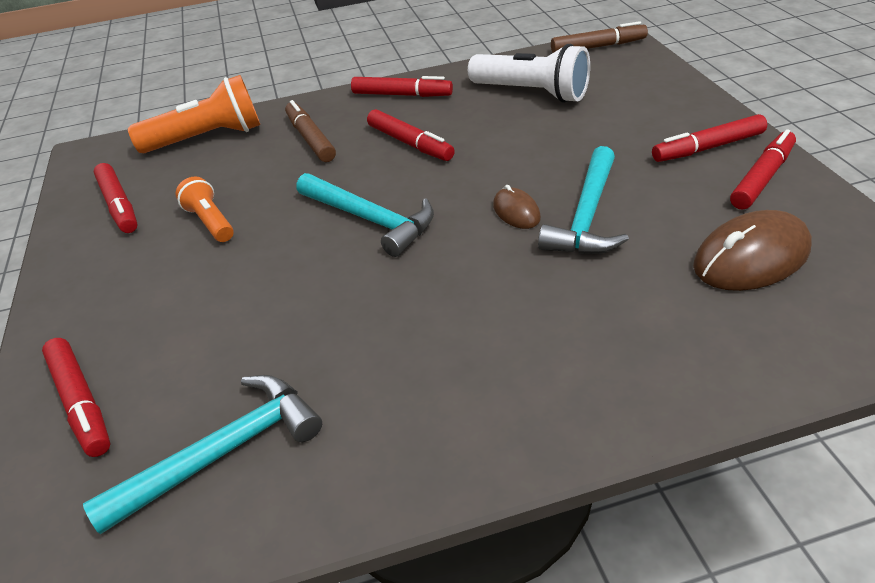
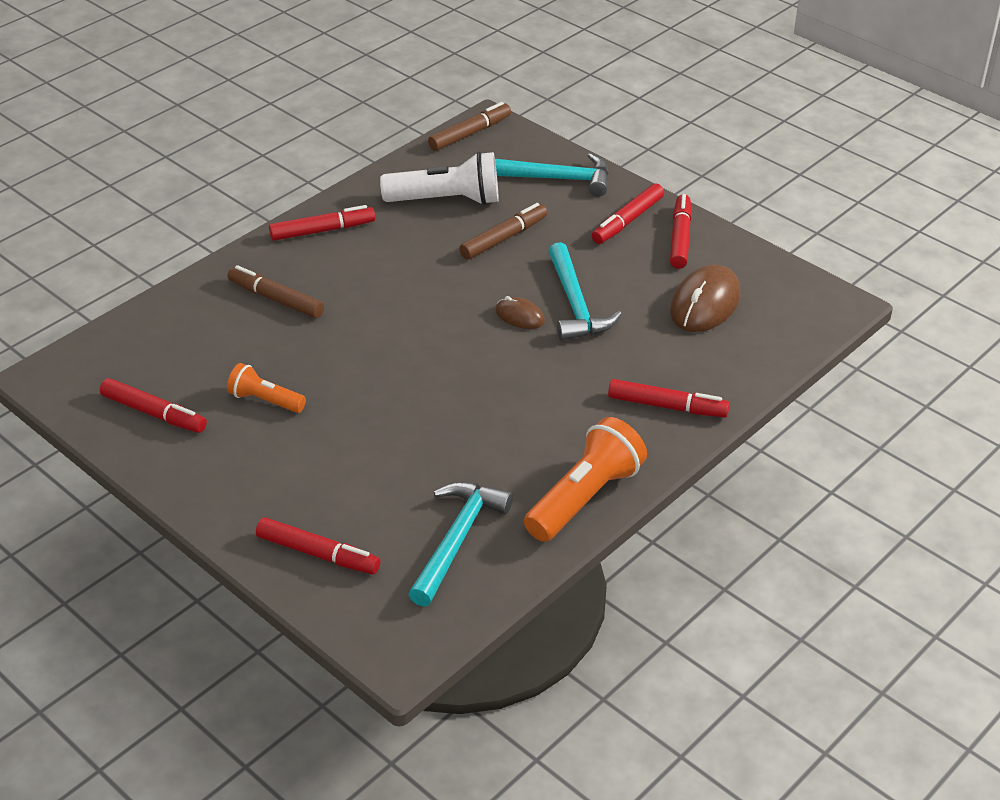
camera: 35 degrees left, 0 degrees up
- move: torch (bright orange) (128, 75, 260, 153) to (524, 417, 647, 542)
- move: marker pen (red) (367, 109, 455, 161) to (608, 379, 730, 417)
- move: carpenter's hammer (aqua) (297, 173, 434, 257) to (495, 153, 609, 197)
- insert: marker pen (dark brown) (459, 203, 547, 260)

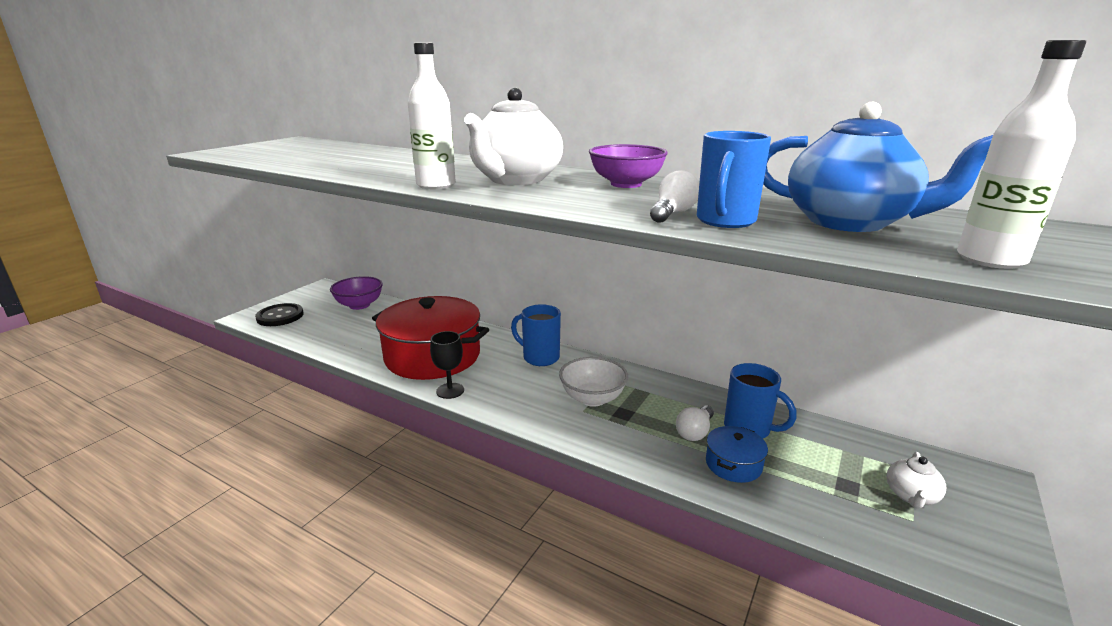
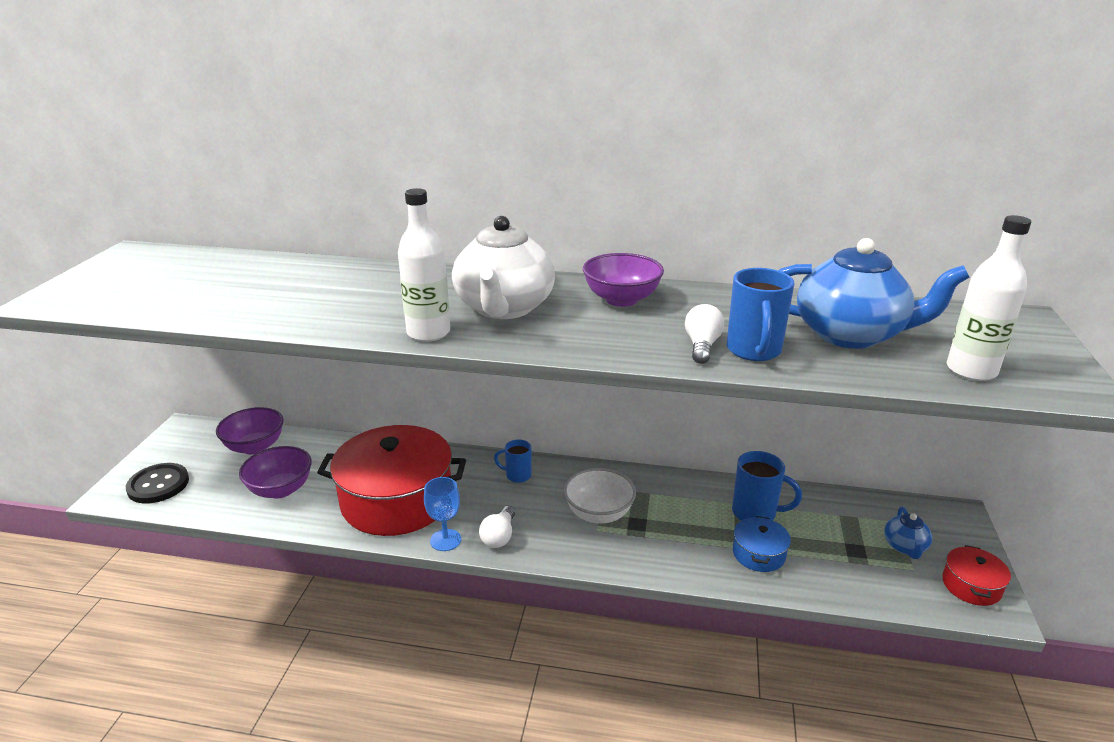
camera: 20 degrees left, 5 degrees up
- resize: coffee mug (royal blue) (511, 304, 561, 366) = (494, 440, 531, 483) x0.62
- recolor: goblet (jet-black) (430, 331, 464, 399) to goblet (royal blue) (424, 477, 461, 551)
- move: lightbulb (snow-white) (676, 405, 714, 441) to (479, 506, 515, 548)
- recolor: tea pot (snow-white) (886, 452, 946, 509) to tea pot (royal blue) (884, 507, 932, 559)
- insert: deep dish (purple) (239, 446, 312, 498)
- insert: cooking pot (red) (942, 545, 1011, 606)

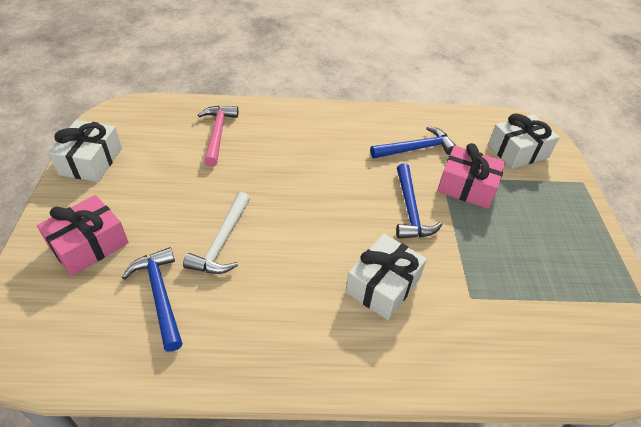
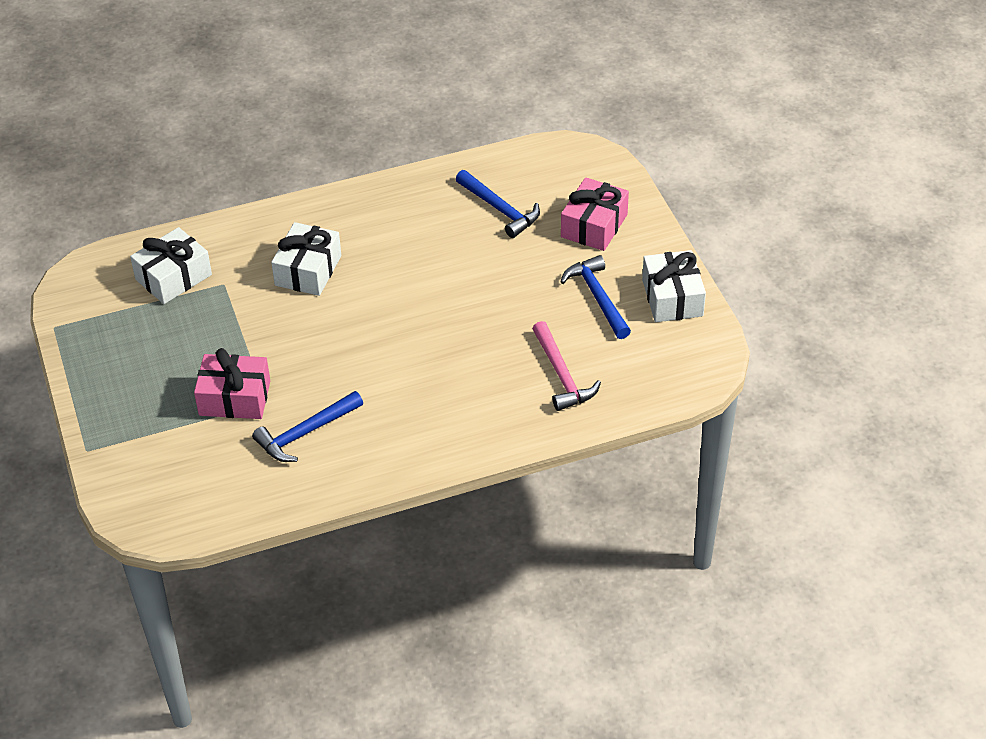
camera: 165 degrees right, 0 degrees up
- move: present (snow-white) (488, 113, 560, 169) to (130, 227, 212, 304)
- move: carpenter's hammer (royal blue) (396, 164, 442, 239) to (561, 255, 631, 339)
- delete: carpenter's hammer (snow-white) (183, 192, 250, 274)

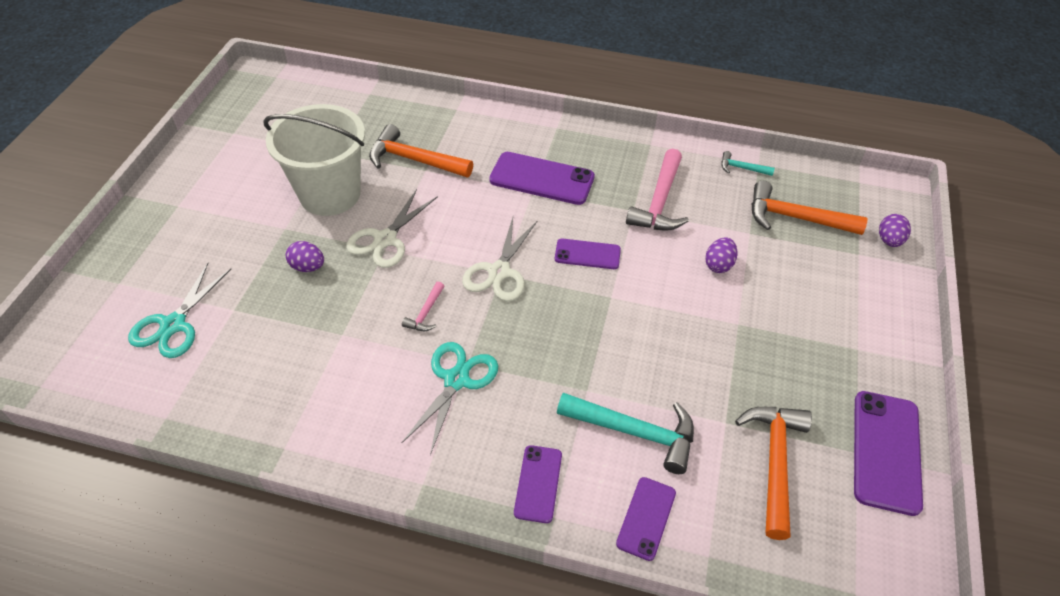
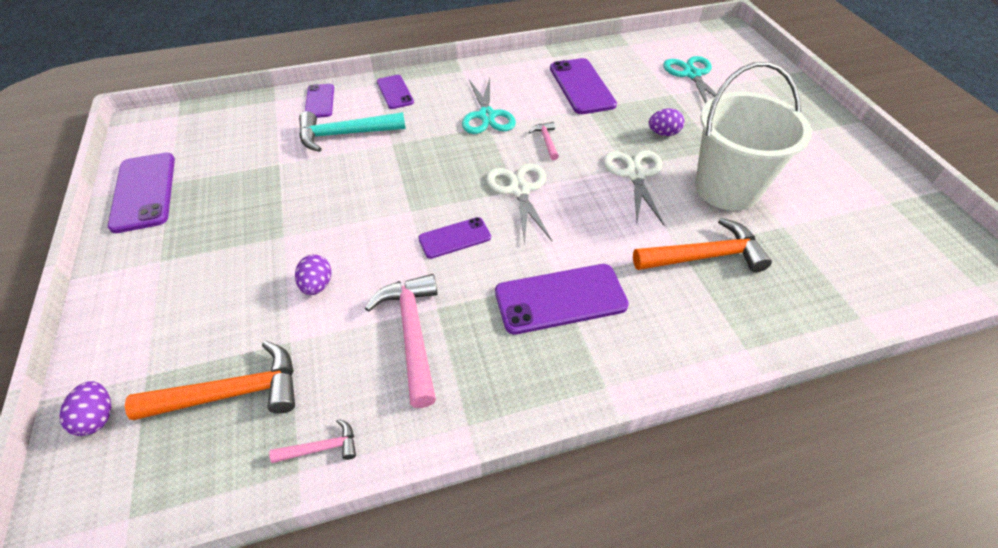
camera: 150 degrees right, 0 degrees up
- recolor: carpenter's hammer (aqua) (721, 151, 775, 176) to carpenter's hammer (rosy) (269, 419, 356, 463)
- delete: carpenter's hammer (bright orange) (735, 407, 812, 540)
- insert: smartphone (purple) (550, 58, 617, 114)

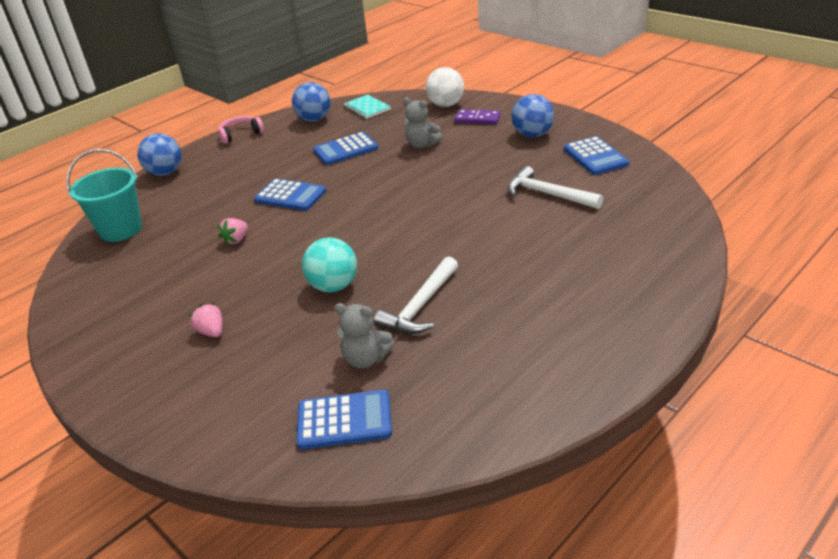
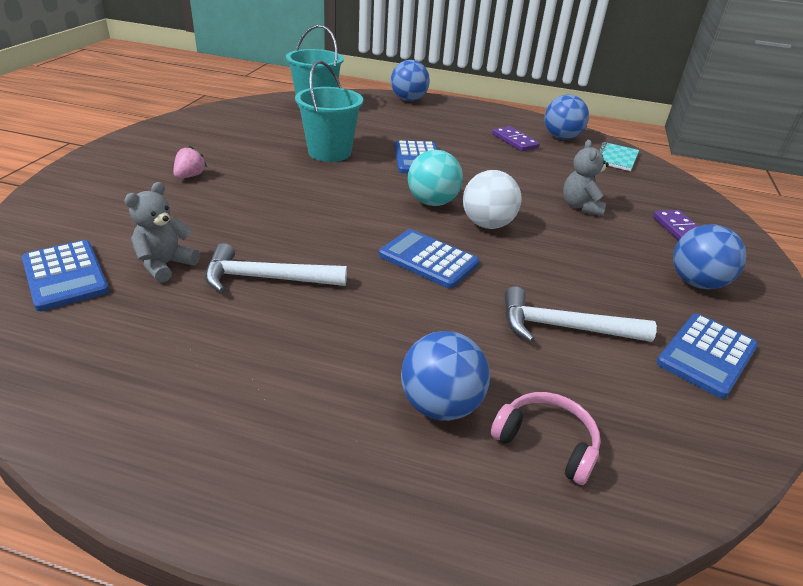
camera: 55 degrees right, 0 degrees up
- move: play ball (snow-white) (426, 67, 464, 107) to (463, 170, 522, 229)
- move: headphones (rosy) (218, 116, 264, 144) to (491, 392, 601, 485)
- move: adding machine (royal blue) (313, 132, 378, 165) to (379, 229, 479, 289)
- rotate: carpenter's hammer (snow-white) (507, 166, 603, 209) = (504, 286, 657, 342) 90 degrees counterclockwise
- replace: berry (rosy) (218, 218, 248, 246) to bucket (aqua) (295, 60, 363, 162)
- move: play ball (aqua) (302, 238, 357, 292) to (408, 150, 463, 206)
- rotate: teddy (grey) (334, 303, 394, 368) = (124, 182, 200, 283) 45 degrees clockwise
- insert: domino (purple) (492, 126, 540, 151)
- insert: play ball (royal blue) (401, 331, 490, 421)

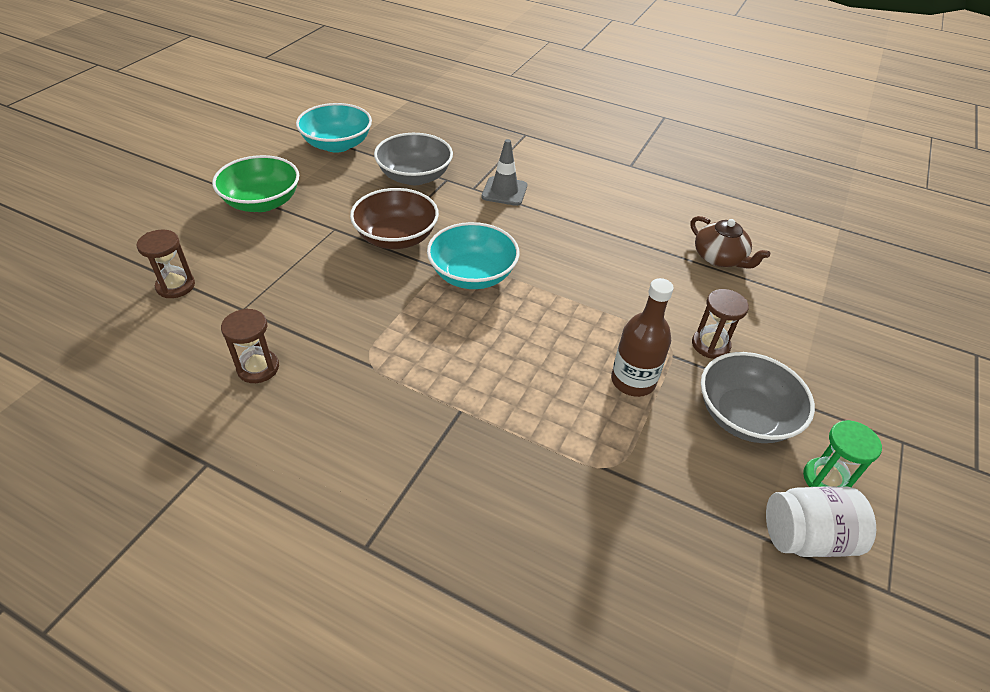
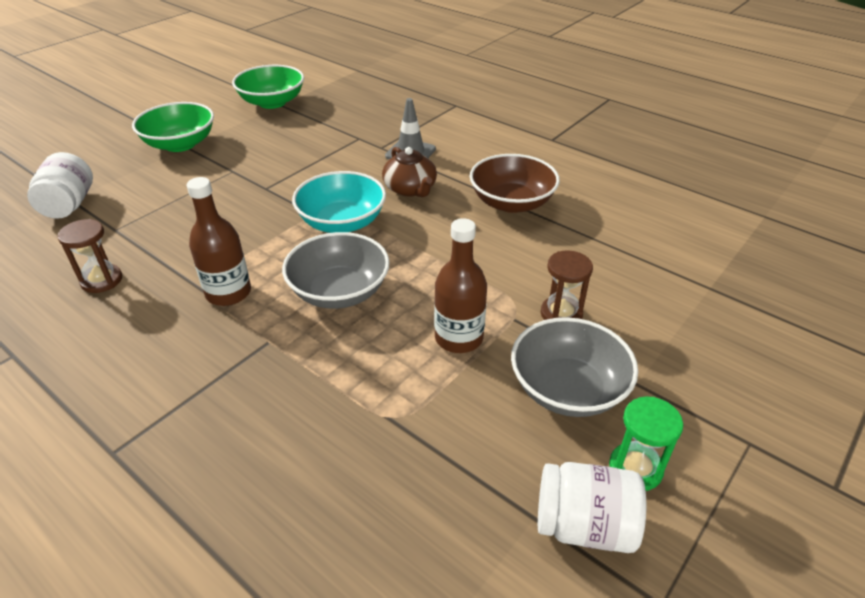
camera: 15 degrees right, 5 degrees down
- recolor: deep dish (aqua) (296, 103, 372, 152) to deep dish (emerald) (232, 65, 304, 109)
- move: deep dish (grey) (374, 133, 453, 185) to (282, 232, 390, 309)
- move: deep dish (dark brown) (350, 188, 439, 249) to (470, 154, 560, 213)
- move: tea pot (dark brown) (691, 216, 770, 269) to (382, 147, 437, 197)
- replace: sandglass (dark brown) (136, 229, 195, 298) to preserve jar (snow-white) (27, 152, 93, 219)
- insert: bottle (dark brown) (187, 177, 251, 306)

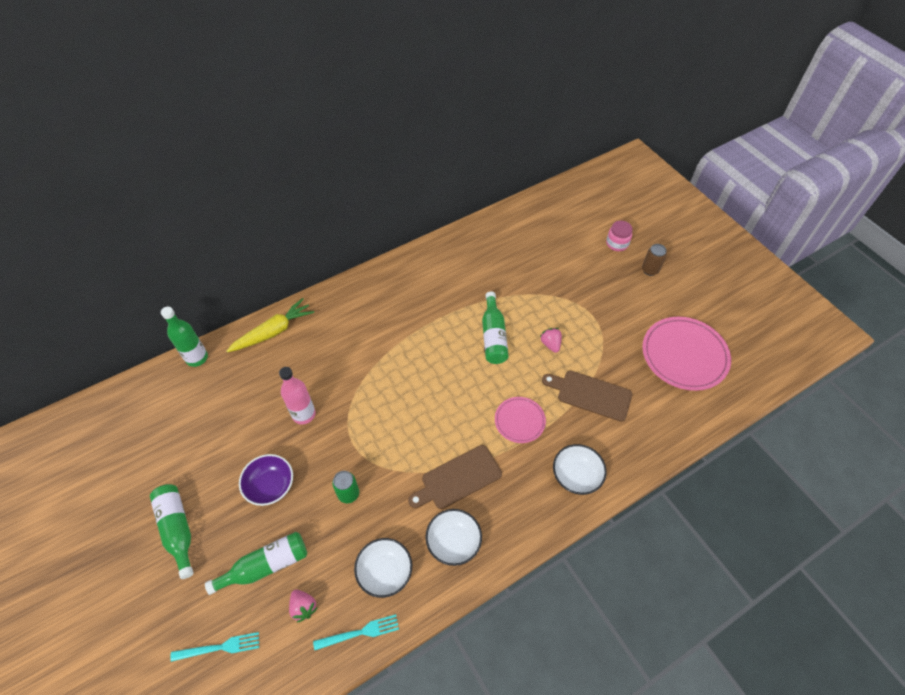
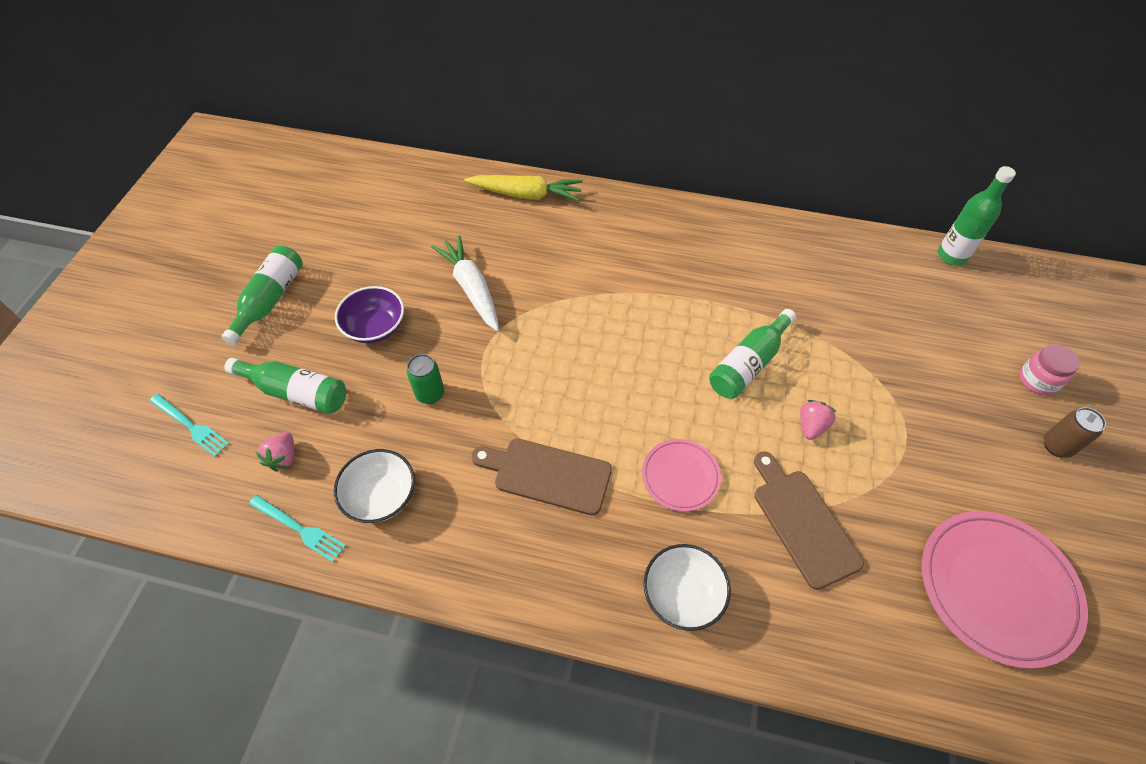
camera: 45 degrees right, 0 degrees up
- move: bottle (emerald) (161, 307, 208, 367) to (938, 166, 1016, 265)
- replace: bottle (rosy) (279, 367, 316, 424) to toy carrot (snow-white) (431, 235, 499, 331)
- delete: deep dish (snow-white) (425, 509, 482, 566)

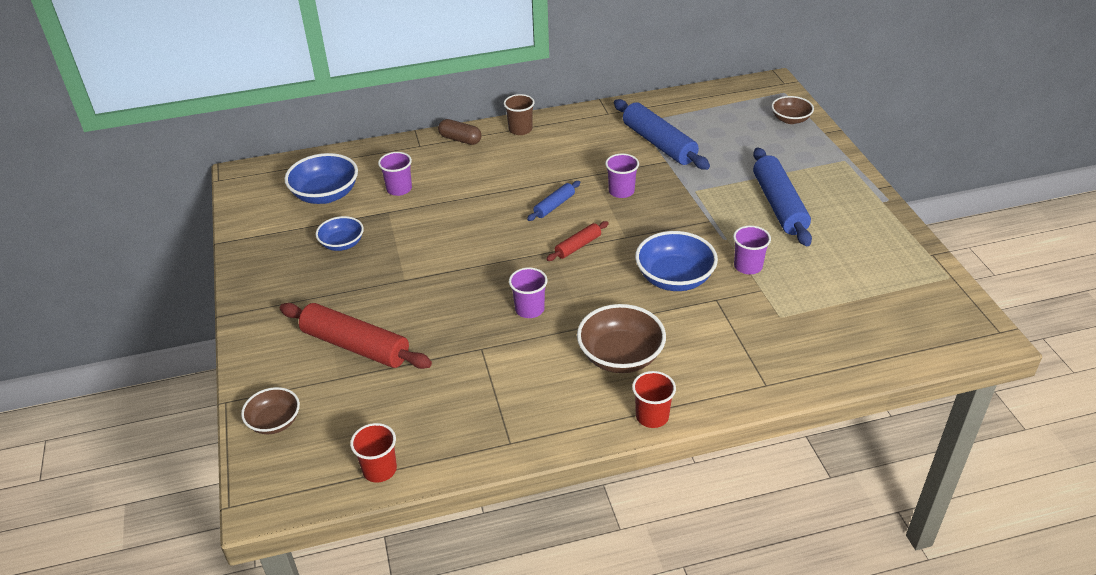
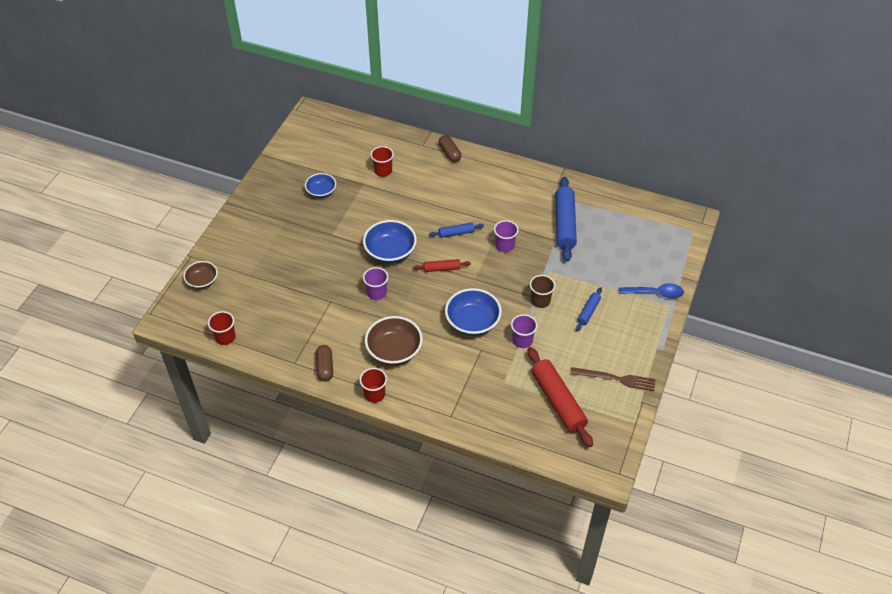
camera: 35 degrees right, 10 degrees up
- move: cup (dark brown) (504, 94, 535, 135) to (530, 275, 555, 308)
- delete: deep dish (dark brown) (771, 96, 814, 124)
- resize: dough roller (royal blue) (753, 147, 812, 246) = (576, 287, 602, 331) x0.51
- recolor: cup (purple) (378, 152, 412, 196) to cup (red) (371, 146, 394, 177)
- move: deep dish (royal blue) (284, 153, 358, 204) to (363, 220, 417, 264)
- move: dough roller (red) (280, 303, 432, 369) to (527, 347, 593, 447)
- insert: spoon (royal blue) (619, 283, 684, 299)
- insert: pill (dark brown) (316, 345, 333, 381)
- insert: fork (dark brown) (570, 367, 656, 391)

